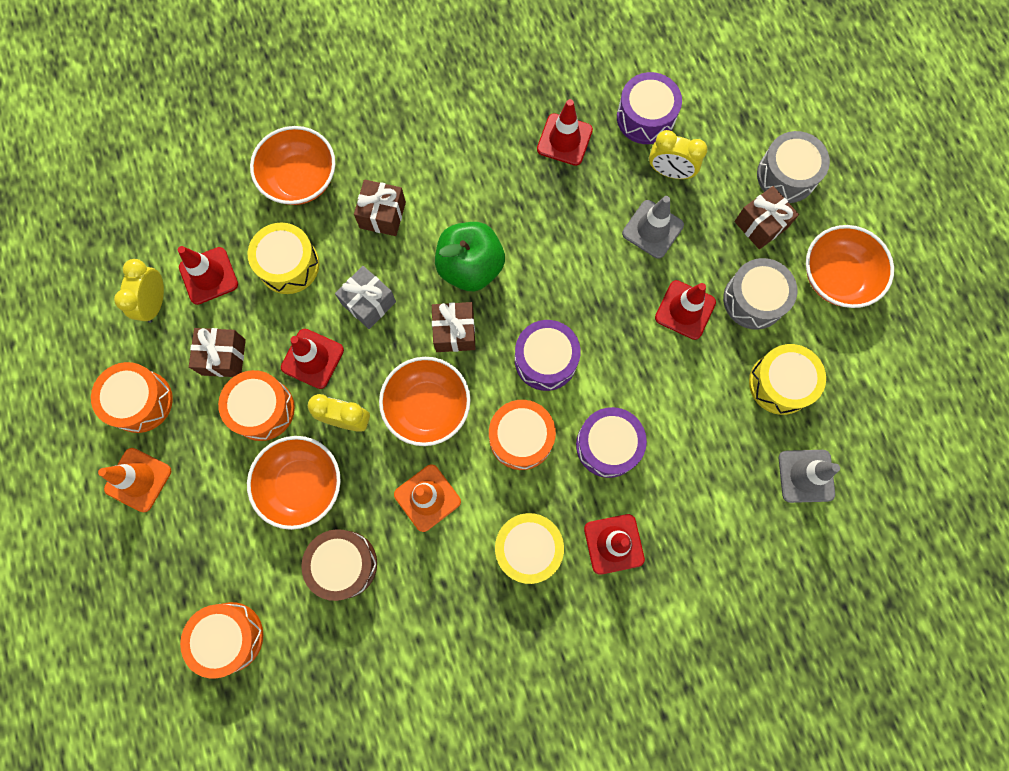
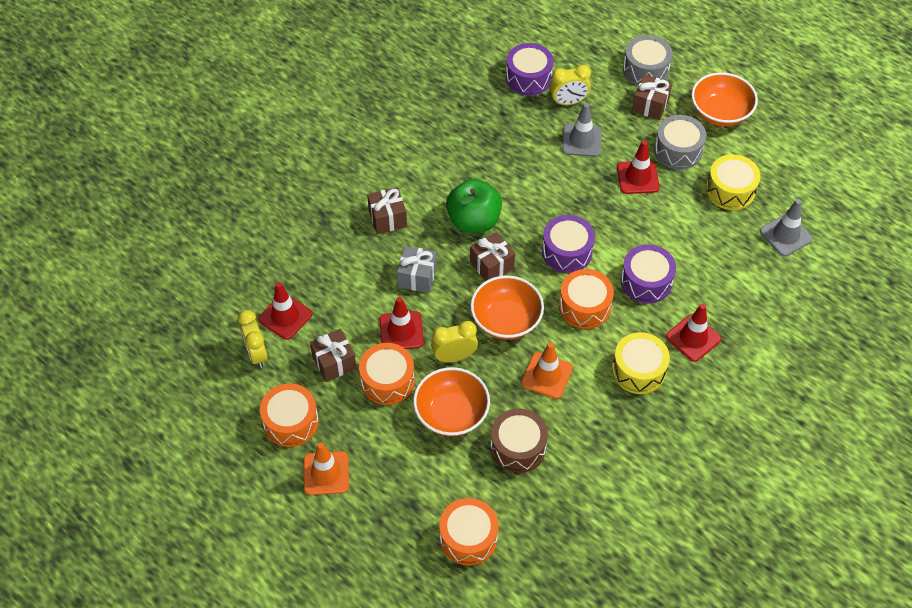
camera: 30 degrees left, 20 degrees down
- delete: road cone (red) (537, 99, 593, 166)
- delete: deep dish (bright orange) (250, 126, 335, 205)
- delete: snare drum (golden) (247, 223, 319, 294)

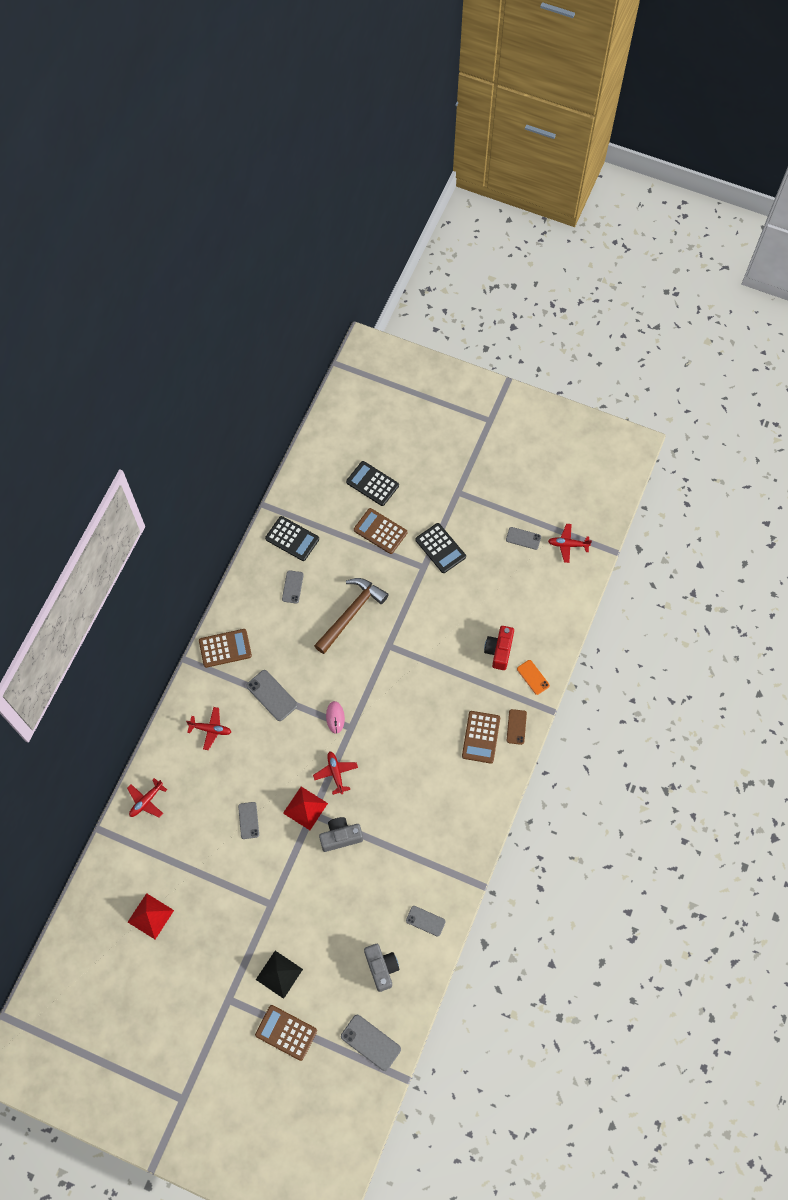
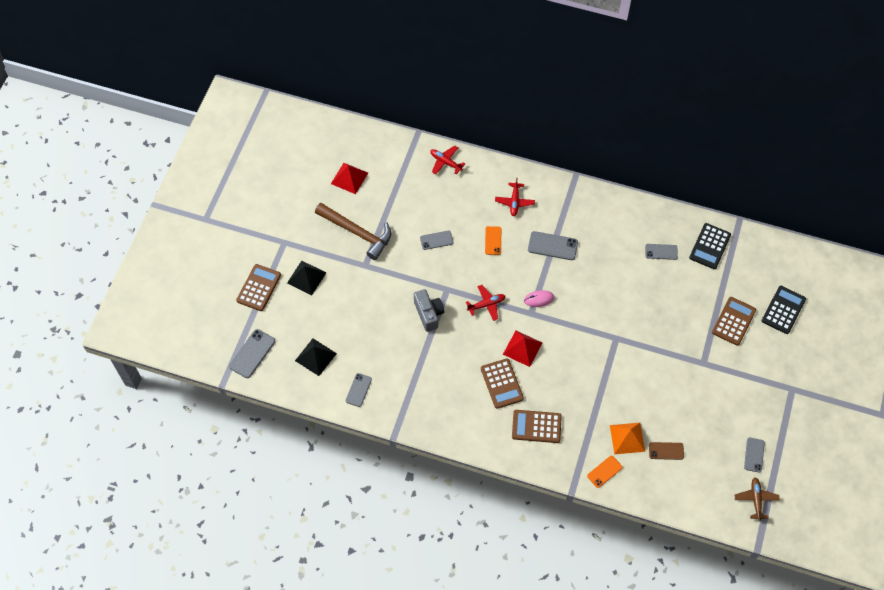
camera: 85 degrees right, 5 degrees down
- delete: adding machine (jet-black) (415, 523, 466, 573)
- recolor: toy plane (red) (548, 524, 592, 563) to toy plane (dark brown) (734, 477, 780, 521)
- move: carpenter's hammer (dark brown) (314, 578, 389, 654) to (315, 203, 391, 260)
- replace: compact camera (red) (484, 626, 514, 670) to solid pyramid (bright orange) (610, 423, 645, 454)
- move: adding machine (dark brown) (199, 629, 252, 668) to (481, 358, 524, 409)
- rotate: smartphone (grey) (246, 670, 298, 721) = (528, 231, 578, 260) 60 degrees clockwise
- move: smartphone (dark brown) (507, 709, 527, 745) to (649, 442, 684, 460)
- move: solid pyramid (red) (283, 787, 328, 830) to (503, 331, 542, 367)
- replace: compact camera (grey) (364, 944, 399, 992) to solid pyramid (jet-black) (295, 339, 337, 376)
- insert: smartphone (bright orange) (485, 226, 501, 255)

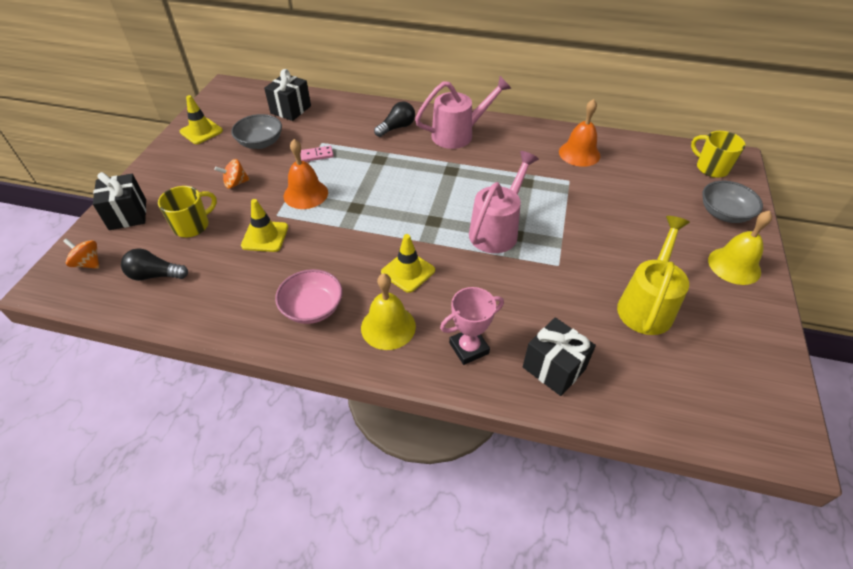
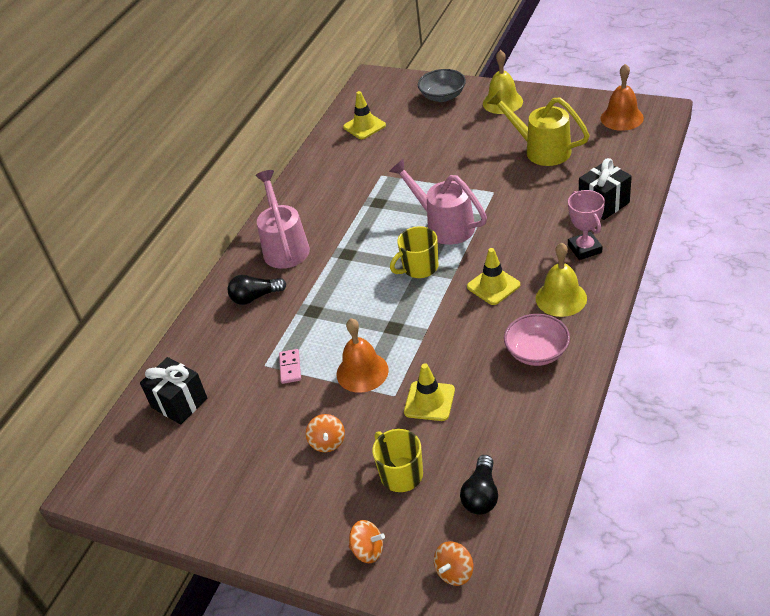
camera: 75 degrees left, 5 degrees down
- move: road cone (golden) (180, 95, 223, 144) to (343, 91, 386, 139)
- move: bell (bright orange) (559, 99, 601, 167) to (601, 64, 644, 131)
- rotate: lightbulb (jet-black) (374, 101, 415, 137) = (228, 275, 286, 305) 75 degrees counterclockwise
- delete: deep dish (grey) (231, 114, 282, 149)
- move: coffee mug (golden) (691, 131, 746, 178) to (390, 226, 439, 278)
- replace: present (jet-black) (93, 172, 146, 230) to spinning top (bright orange) (349, 520, 385, 563)

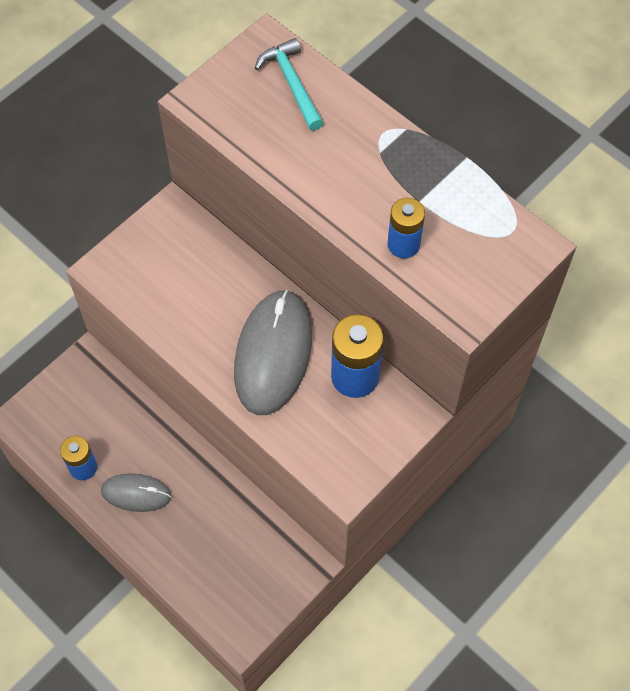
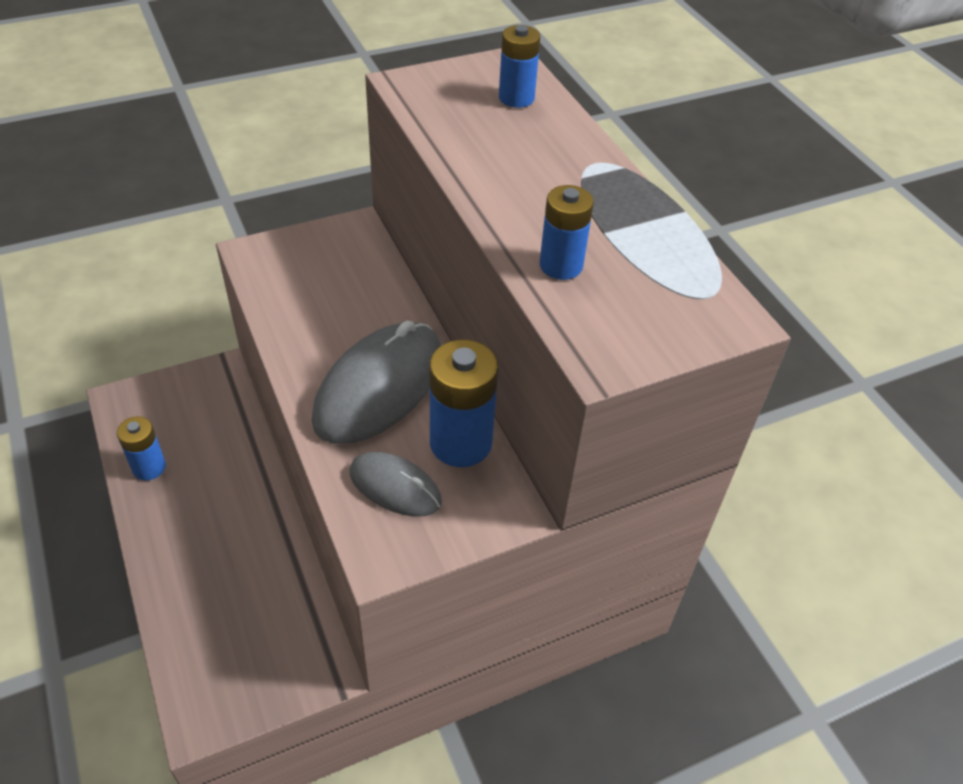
camera: 20 degrees right, 15 degrees down
- replace: carpenter's hammer (aqua) (255, 38, 324, 131) to battery (royal blue) (499, 25, 540, 108)
- move: mouse (grey) (101, 473, 171, 512) to (350, 452, 442, 517)

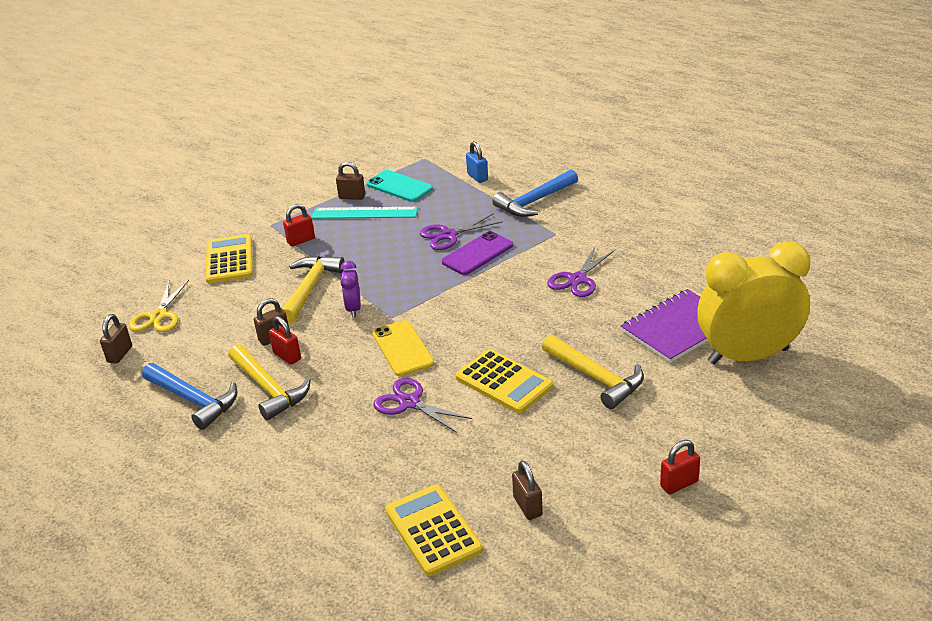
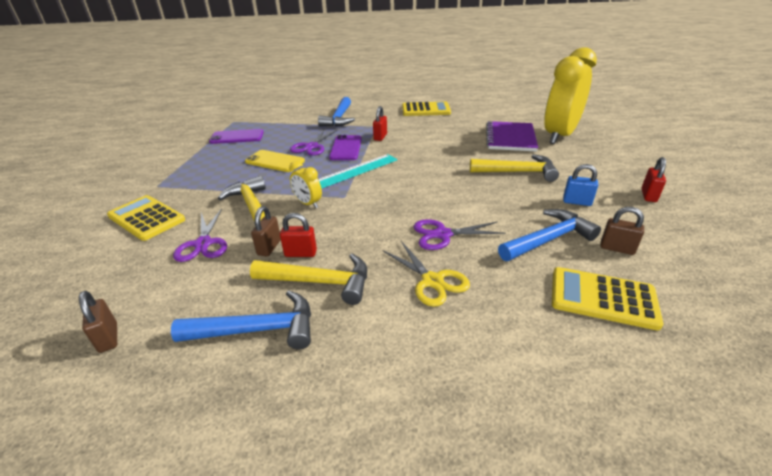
camera: 45 degrees left, 0 degrees up
- move: lock (royal blue) (466, 141, 488, 183) to (563, 164, 598, 206)
- delete: lock (dark brown) (336, 162, 365, 200)
- recolor: smartphone (aqua) (367, 170, 433, 202) to smartphone (purple) (209, 129, 264, 144)
- move: lock (red) (283, 204, 315, 247) to (373, 106, 387, 141)
- move: straightedge (aqua) (312, 207, 418, 219) to (318, 154, 397, 189)
- move: pair of scissors (purple) (547, 247, 614, 297) to (173, 208, 227, 262)
- recolor: alarm clock (purple) (340, 261, 361, 317) to alarm clock (golden) (289, 161, 322, 208)
- move: pair of scissors (golden) (129, 280, 189, 332) to (382, 241, 470, 307)
- move: smartphone (golden) (372, 320, 434, 376) to (245, 150, 305, 172)
- move: adding machine (golden) (455, 349, 553, 413) to (402, 102, 451, 116)
- insert: carpenter's hammer (royal blue) (498, 209, 601, 261)

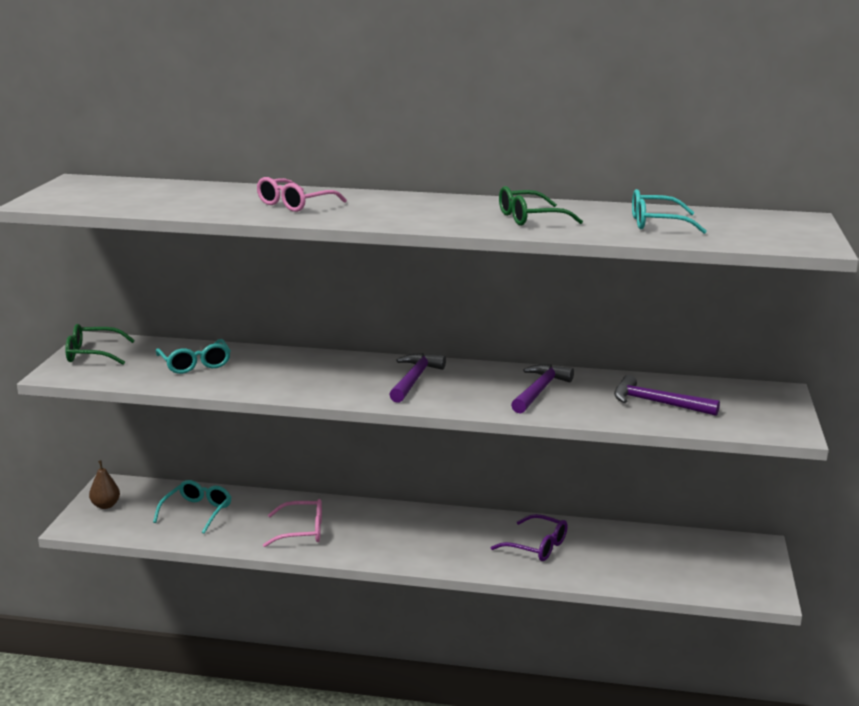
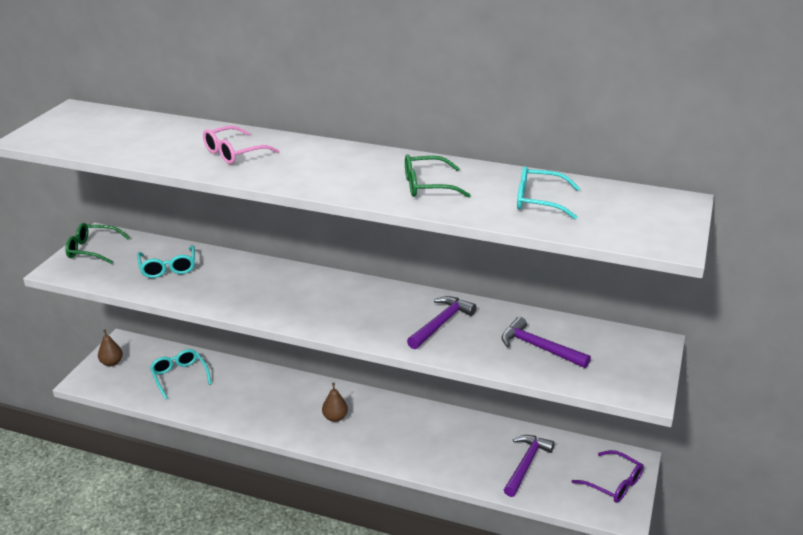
camera: 10 degrees right, 10 degrees up
- move: carpenter's hammer (purple) (389, 353, 446, 403) to (504, 435, 555, 497)
- rotate: glasses (aqua) (153, 480, 231, 534) = (150, 349, 211, 400) 60 degrees counterclockwise
- delete: glasses (rosy) (263, 499, 322, 547)
- move: glasses (purple) (490, 514, 568, 561) to (572, 450, 644, 503)
- insert: pear fruit (dark brown) (322, 383, 348, 422)

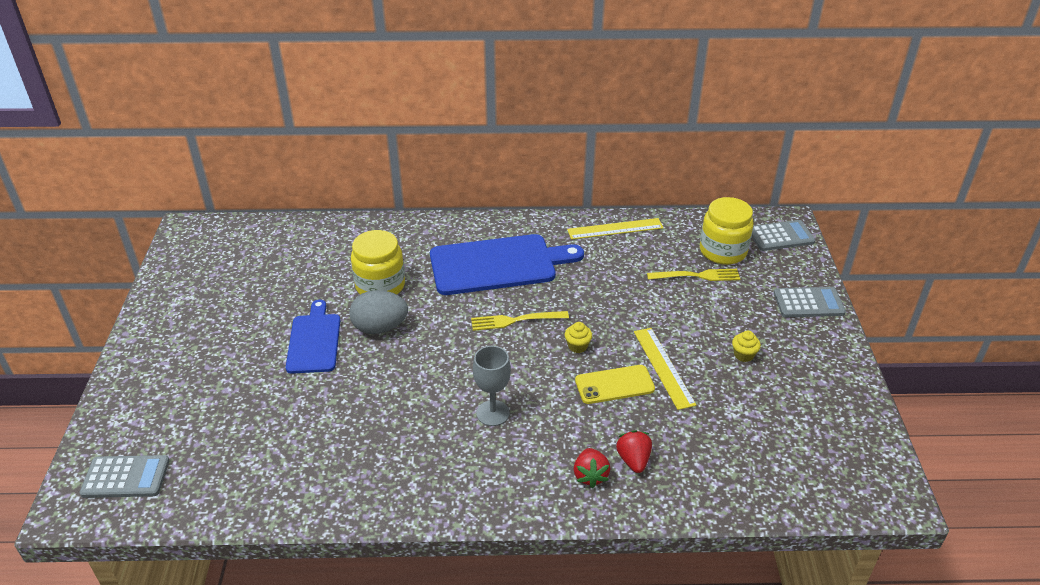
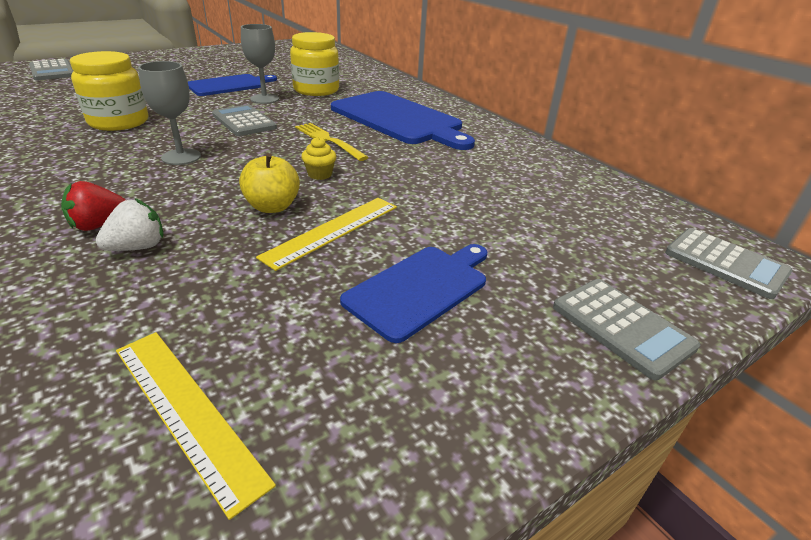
camera: 55 degrees right, 5 degrees down
- move: preserve jar (golden) (700, 197, 754, 265) to (70, 51, 148, 131)
- move: straightedge (golden) (567, 218, 663, 240) to (116, 332, 276, 520)
- delete: fork (golden) (647, 269, 740, 281)
- replace: egg (grey) (349, 290, 408, 334) to goblet (grey) (241, 24, 279, 104)
- replace: muffin (golden) (732, 331, 761, 362) to chopping board (royal blue) (340, 244, 488, 343)
- replace: smartphone (golden) (575, 365, 655, 404) to apple (golden) (239, 153, 300, 213)
- recolor: berry (red) (616, 430, 652, 473) to berry (snow-white) (96, 198, 163, 251)
- insert: adding machine (grey) (212, 104, 277, 136)

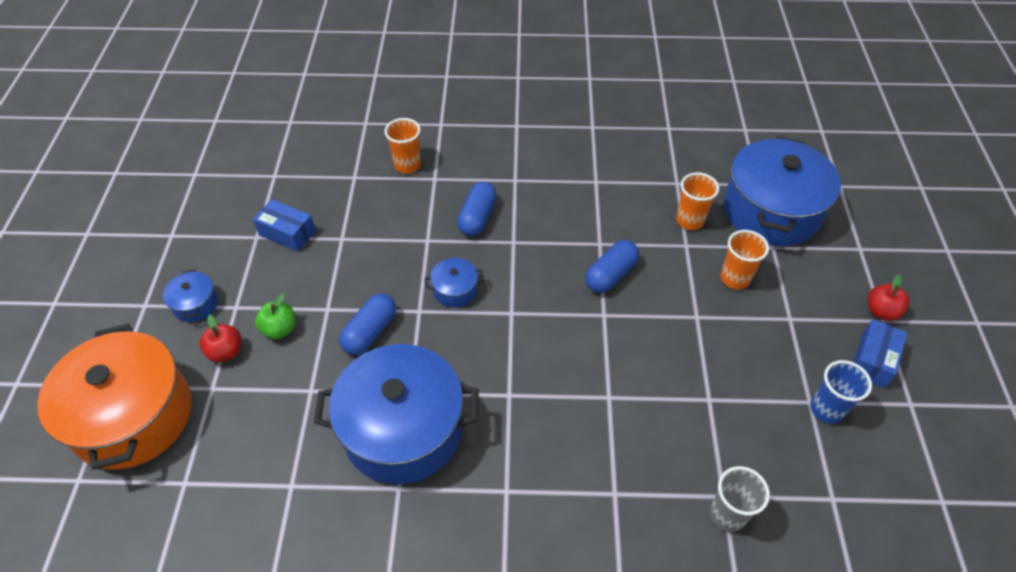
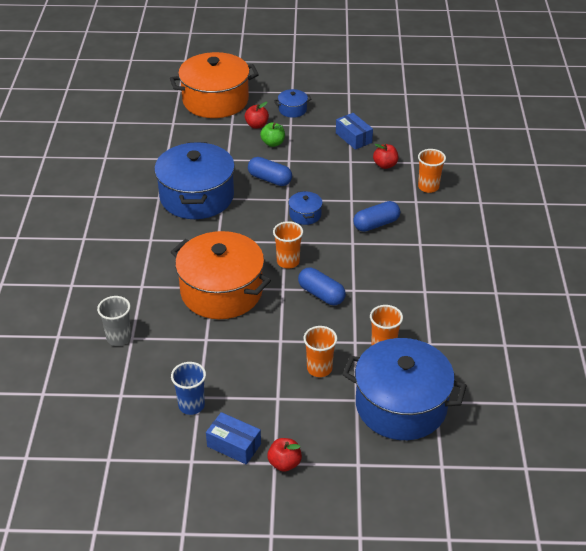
camera: 90 degrees right, 10 degrees down
- rotate: pill (royal blue) (457, 182, 497, 236) = (353, 201, 400, 232) 45 degrees counterclockwise
- rotate: parcel (royal blue) (253, 199, 316, 252) = (336, 113, 373, 150) 60 degrees counterclockwise
- insert: apple (red) (373, 144, 398, 169)
- insert: cup (bright orange) (273, 221, 303, 268)
- insert: cooking pot (bright orange) (171, 231, 271, 319)

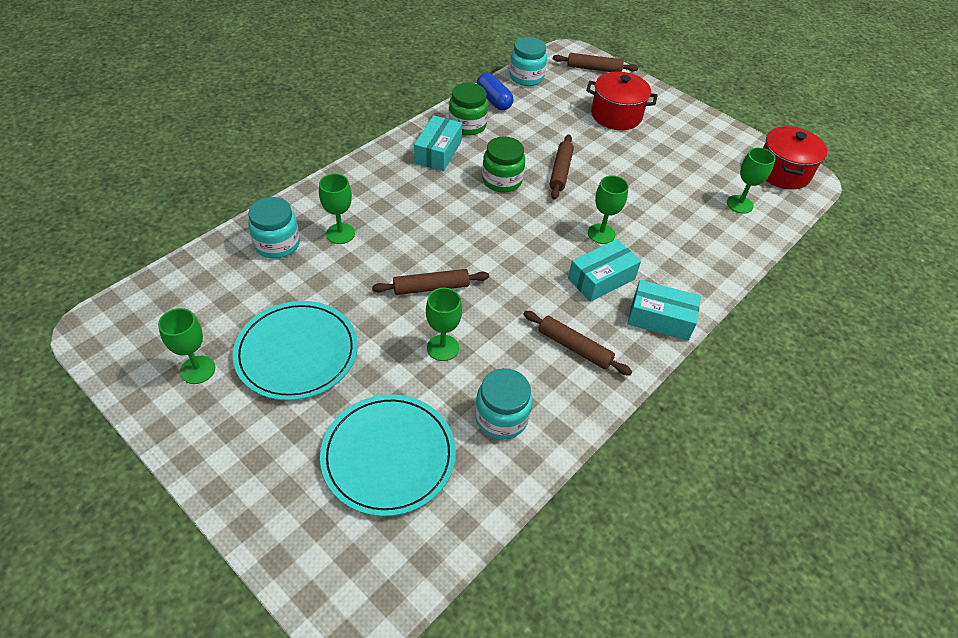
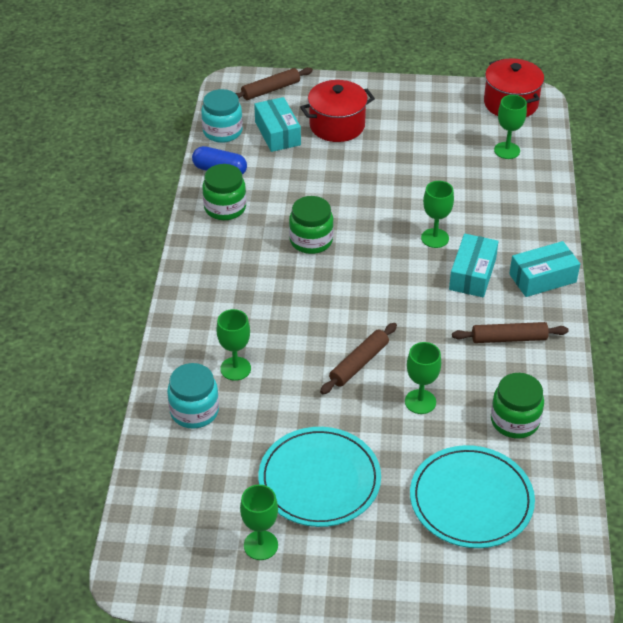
camera: 35 degrees left, 5 degrees down
- move: parcel (aqua) (414, 115, 462, 171) to (254, 97, 301, 152)
- delete: dough roller (dark brown) (549, 134, 574, 200)
- recolor: preserve jar (aqua) (475, 368, 532, 439) to preserve jar (emerald) (491, 373, 544, 438)

